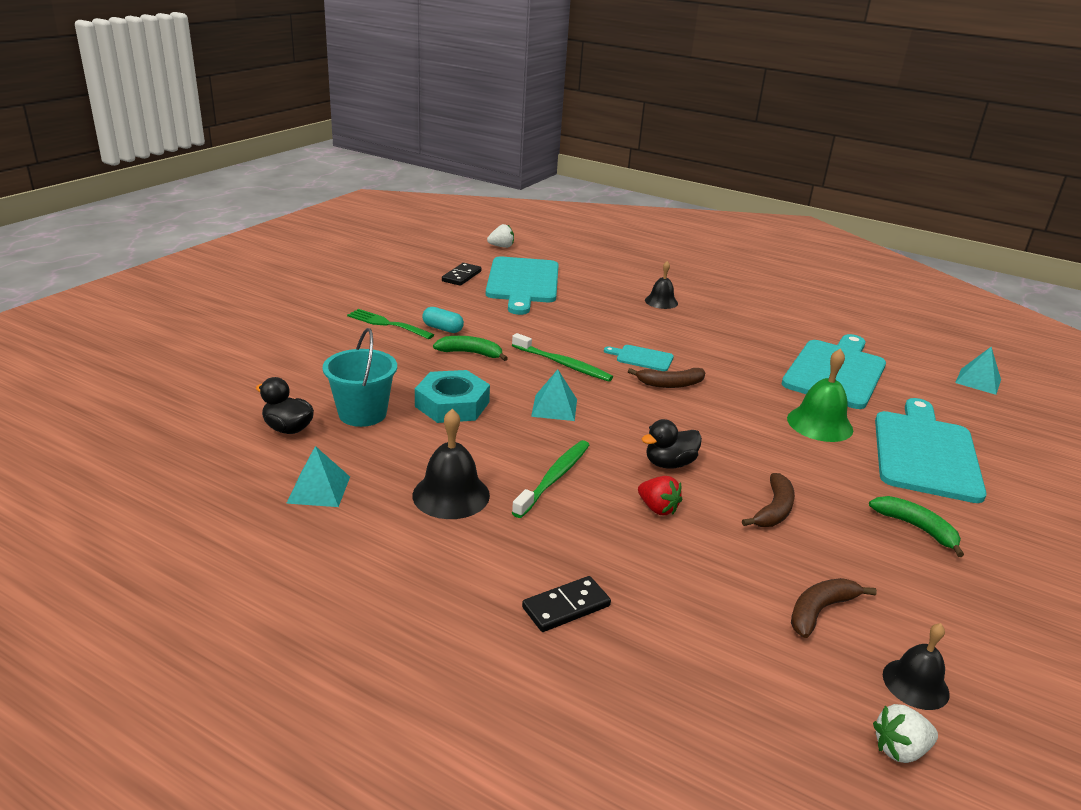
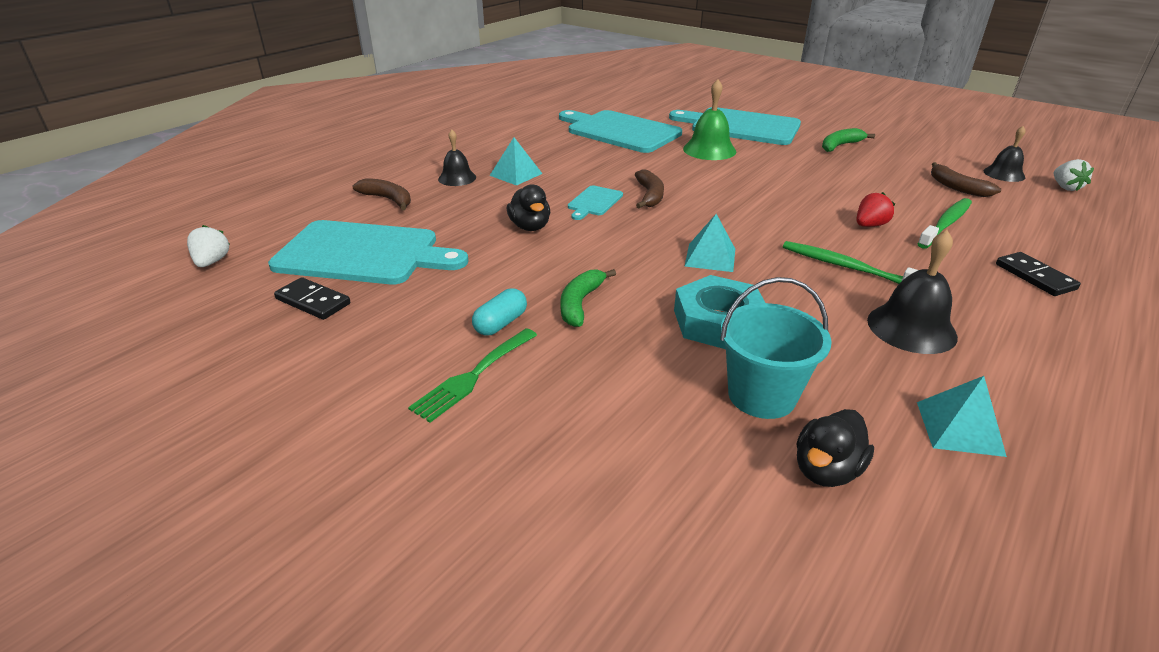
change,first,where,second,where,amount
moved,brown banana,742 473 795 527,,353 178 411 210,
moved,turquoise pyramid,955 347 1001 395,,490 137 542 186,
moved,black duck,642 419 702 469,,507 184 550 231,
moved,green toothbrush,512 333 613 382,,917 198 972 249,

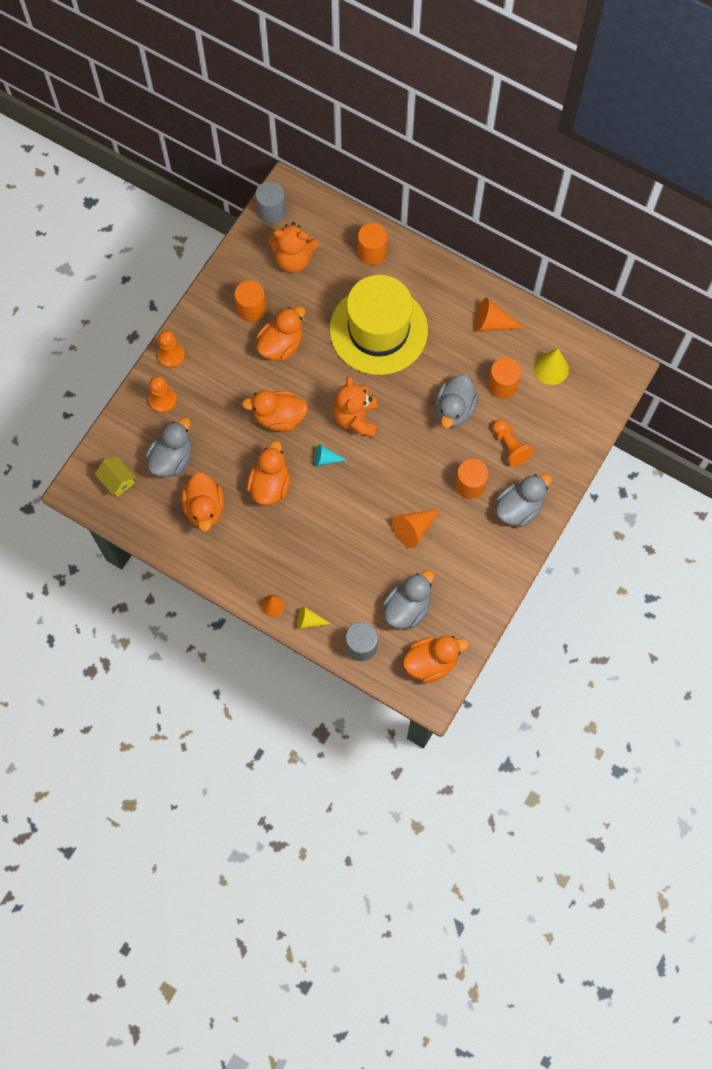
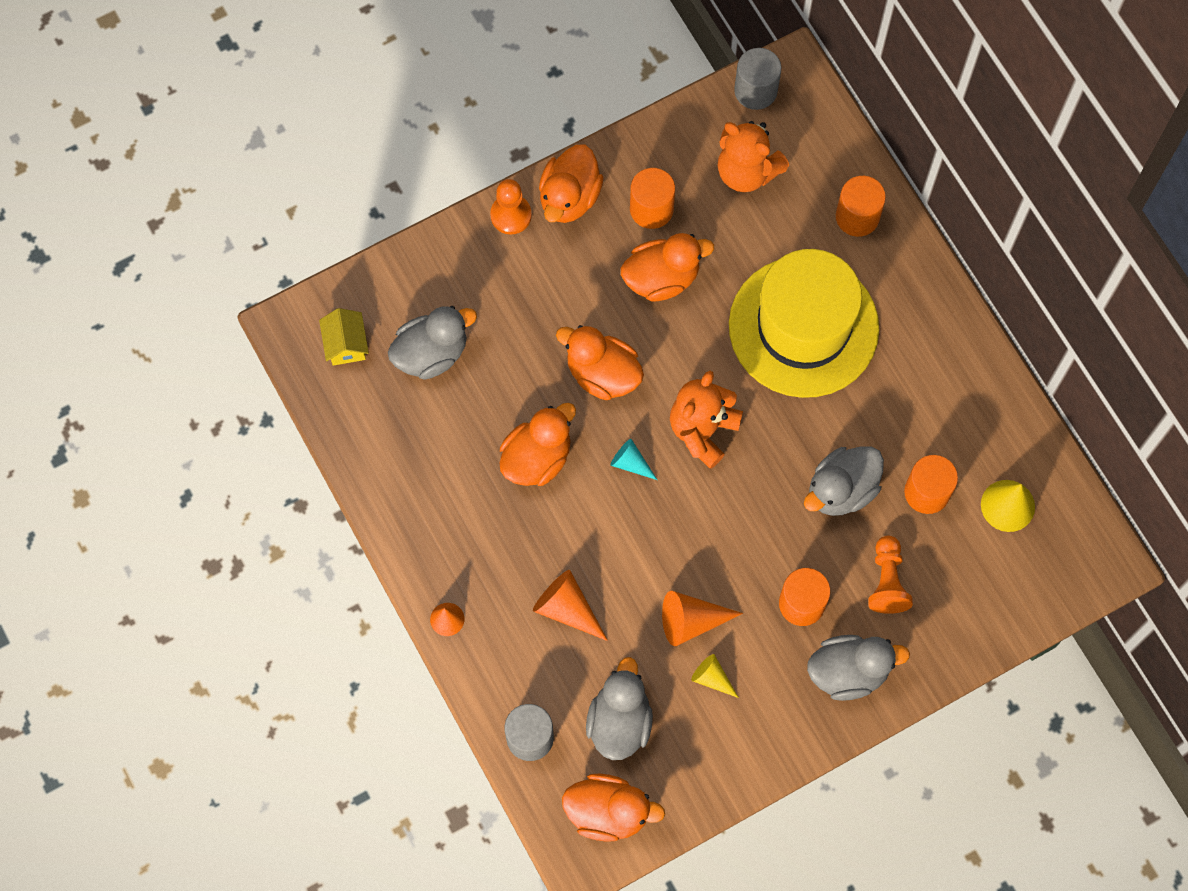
change,first,where,second,where,amount
moved,orange cone,474 298 524 331,,533 570 608 641,
moved,orange duck,181 472 224 532,,539 145 604 223,
turned,grey duck,383 570 434 629,,586 657 653 760,60 degrees counterclockwise
moved,yellow cone,297 606 331 629,,691 654 739 698,
removed,orange pawn,148 376 177 413,,,

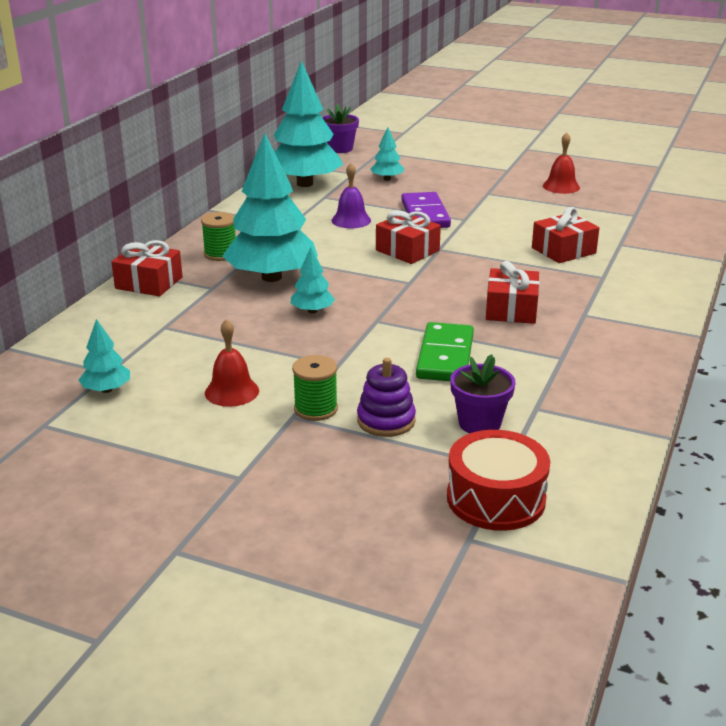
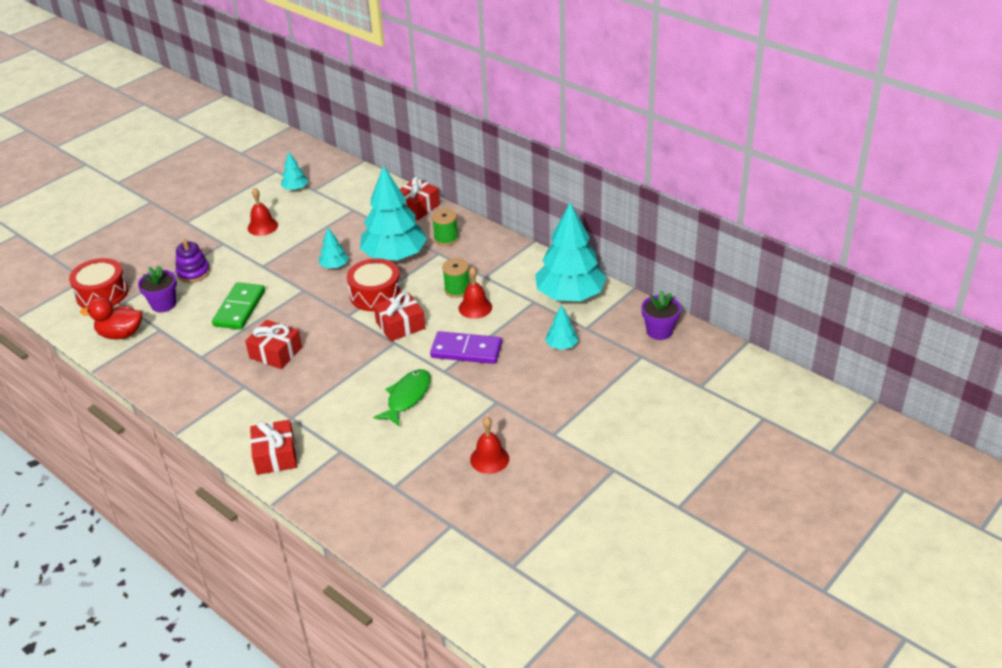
change,first,where,second,where,amount
added,,,red duck,80 297 142 339,
turned,green domino,416 322 474 381,,212 282 265 330,75 degrees clockwise
moved,red gift,532 207 599 263,,250 420 297 475,
added,,,red drum,347 258 402 311,
added,,,green fish,374 369 431 427,
moved,green spool,292 355 338 421,,442 258 469 298,
recoloured,purple bell,332 163 371 228,red bell,459 267 492 319,

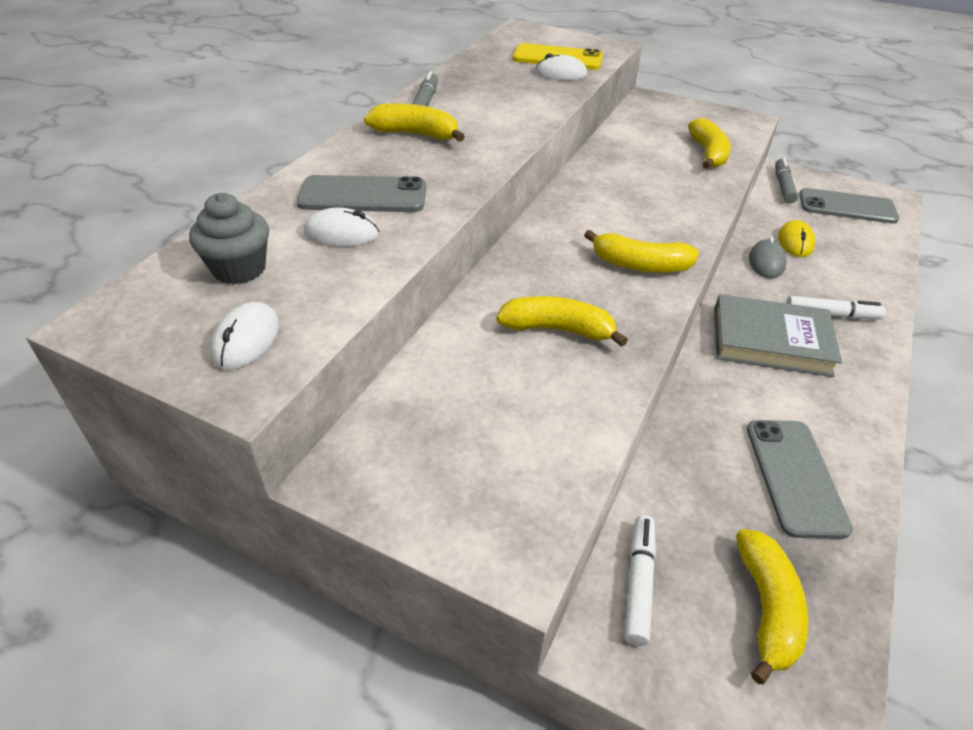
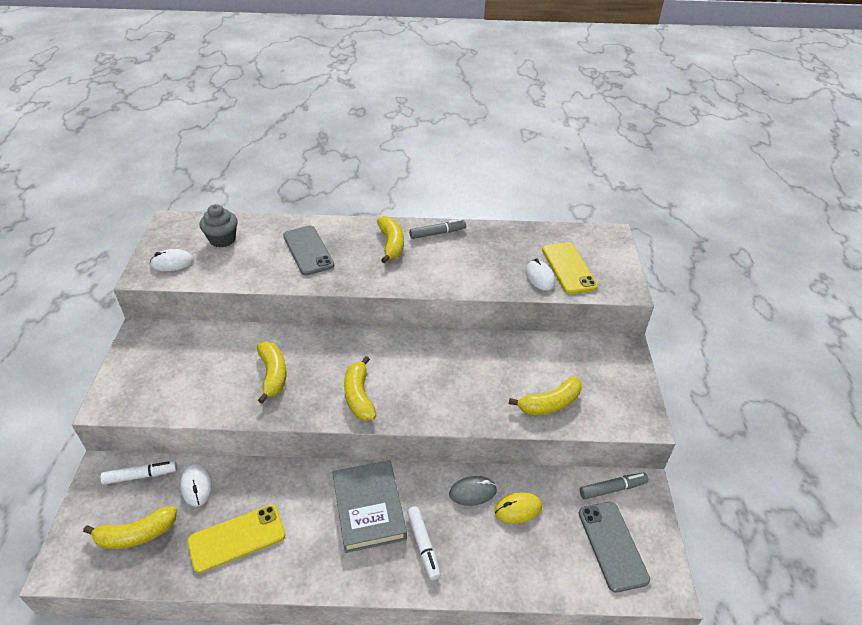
change,first,where,second,where,amount
moved,white mouse,304 208 379 247,,180 464 212 507,
recoloured,grey phone,747 420 853 539,yellow phone,187 505 285 573,

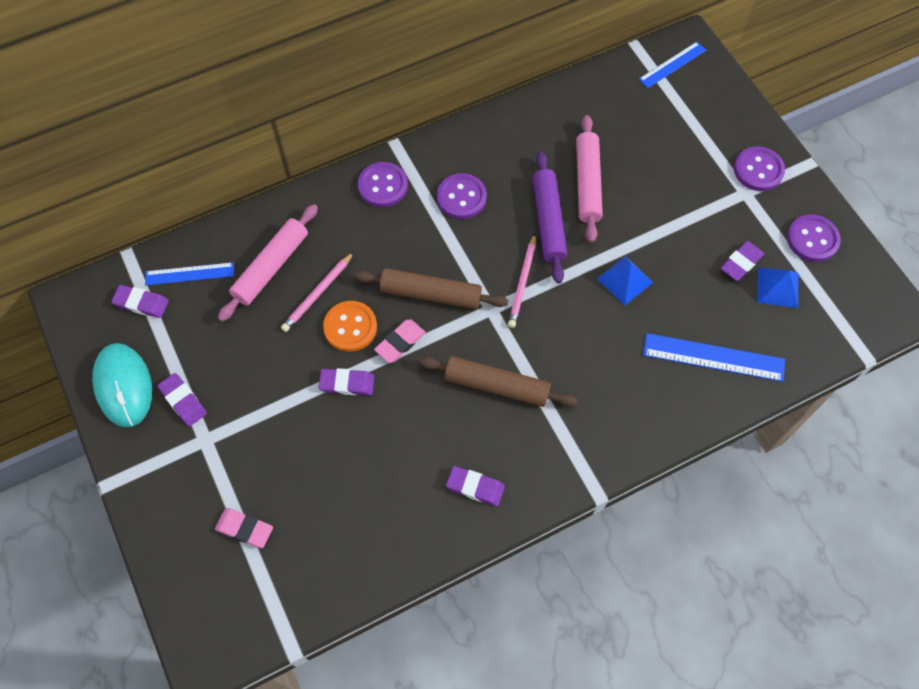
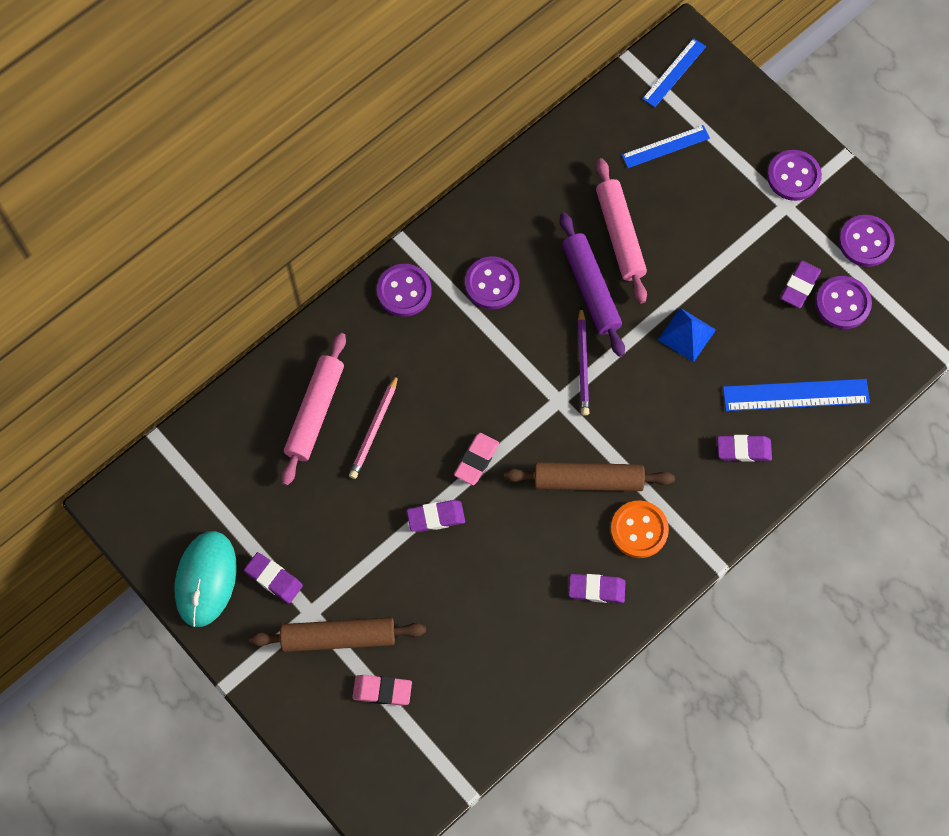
change,first,where,second,where,amount
turned,turquoise mouse,92 343 152 428,,175 531 237 627,45 degrees clockwise
moved,brown rolling pin,354 268 508 309,,249 617 426 652,
recoloured,pink pencil,508 234 536 328,purple pencil,578 307 589 416,
moved,orange button,323 301 377 352,,610 500 669 558,
moved,blue ruler,145 262 234 285,,622 125 710 168,
moved,purple eraser,111 285 169 318,,717 435 772 462,
replaced,blue pyramid,757 268 798 308,purple button,815 276 872 329,

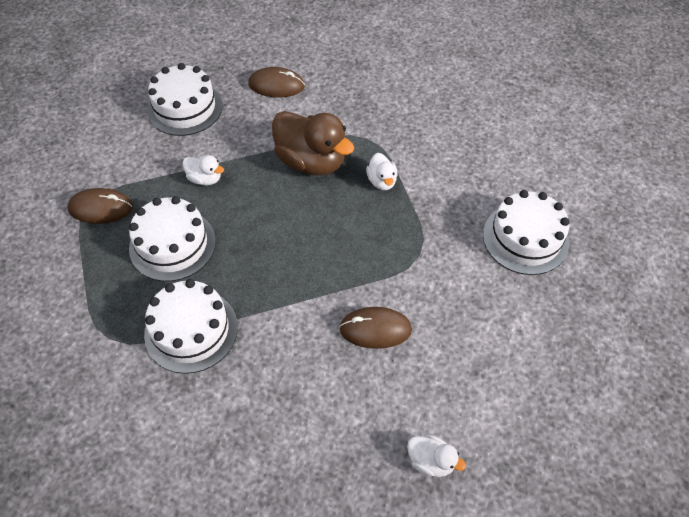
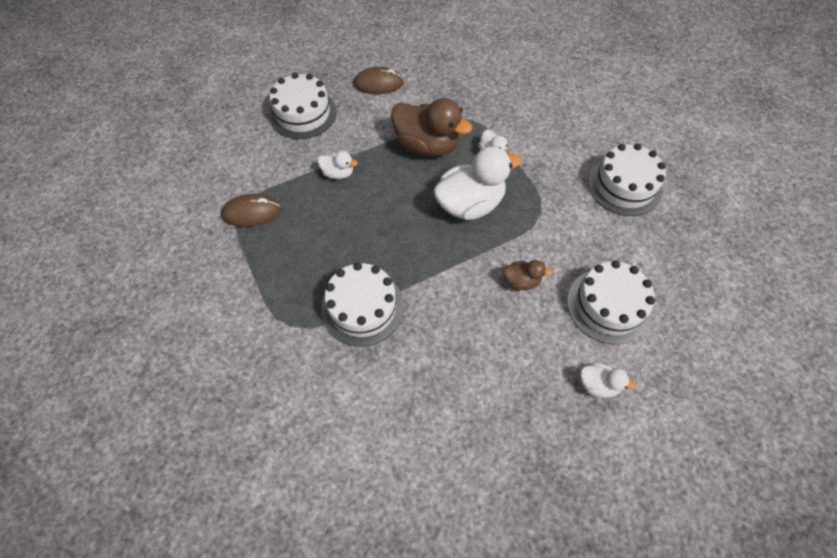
change,first,where,second,where,amount
added,,,white duck,433 146 521 220,
replaced,brown mouse,339 307 412 349,brown duck,503 260 552 290,
moved,white cake,129 196 216 282,,567 260 655 344,

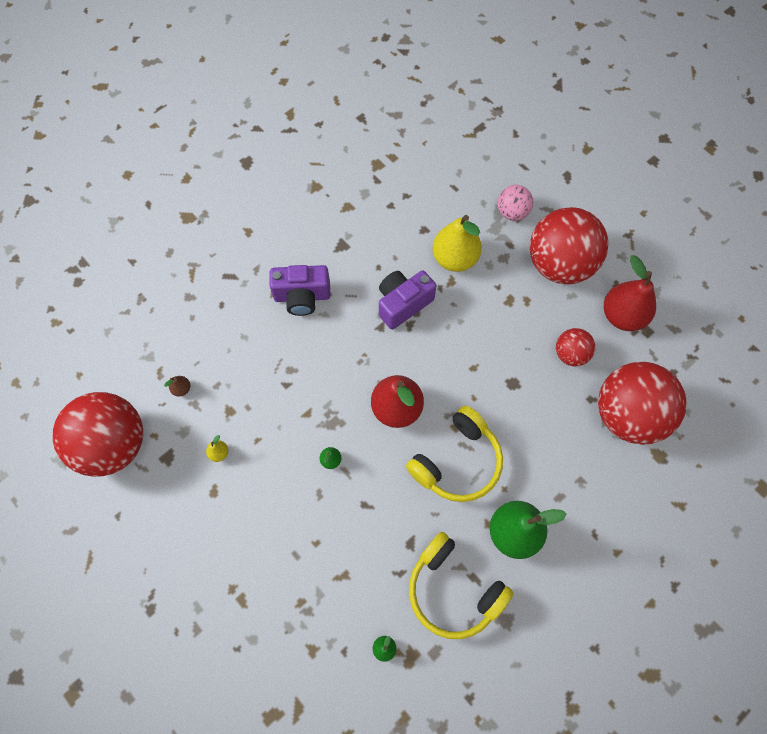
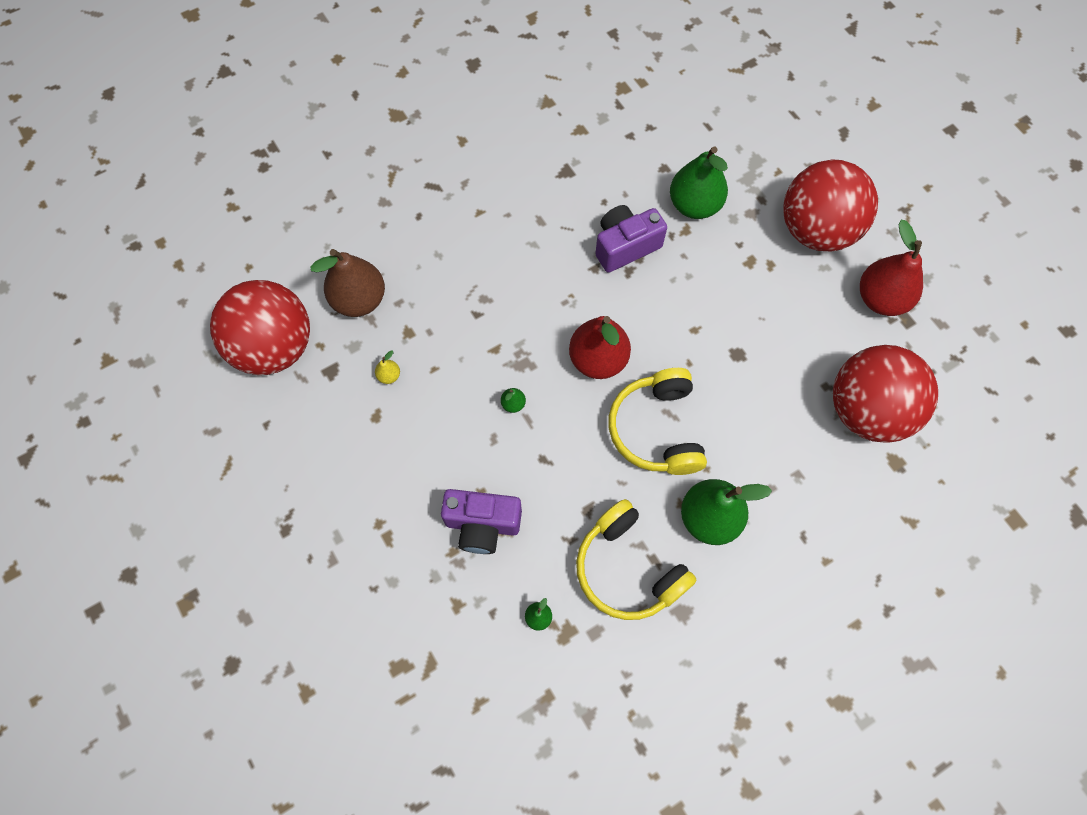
change,first,where,second,where,amount
resized,brown pear,164 376 190 396,,310 249 385 317,x2.45
moved,purple camera,269 265 330 316,,441 489 522 554,
turned,yellow headphones,406 406 503 502,,609 368 707 475,120 degrees clockwise
recoloured,yellow pear,432 215 482 272,green pear,670 146 728 219,
removed,pink ball,497 185 533 221,,,
removed,red ball,556 328 595 366,,,

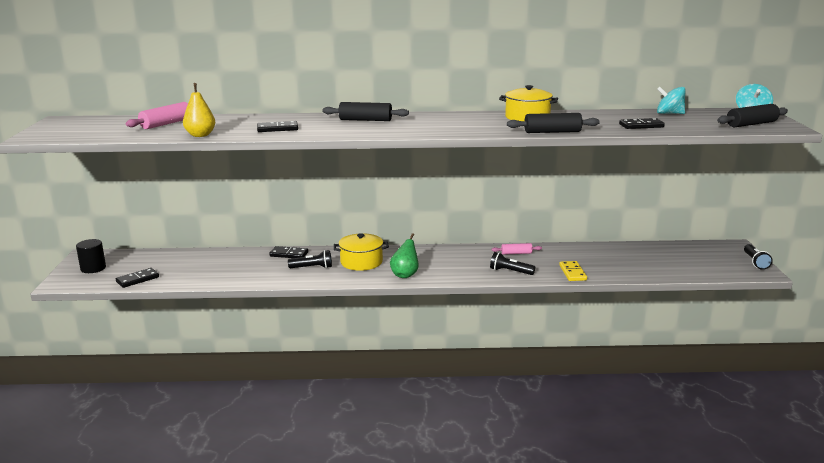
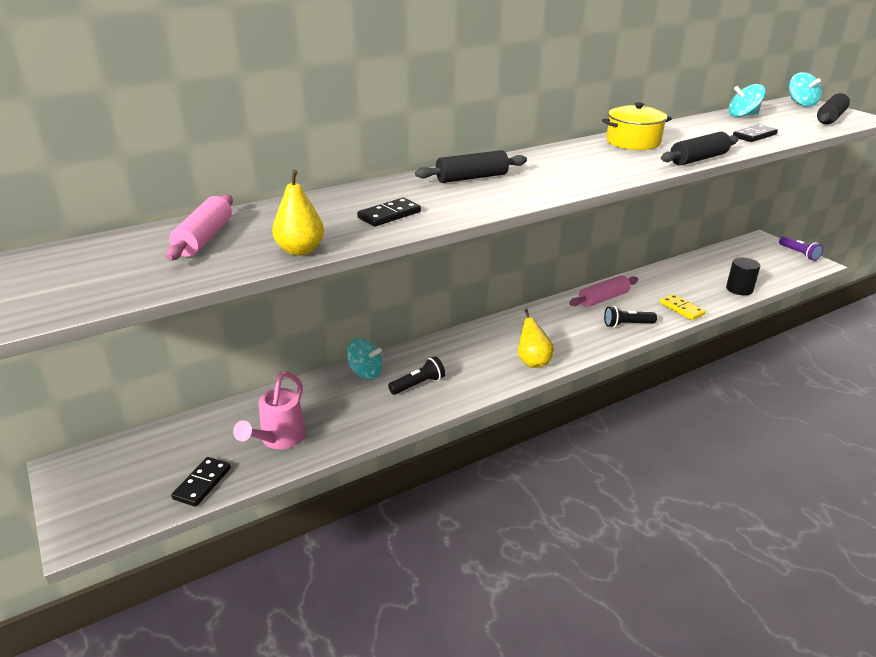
change,first,where,second,where,amount
added,,,pink watering can,233 371 306 449,
replaced,black domino,269 246 308 258,turquoise spinning top,347 338 382 380,
recoloured,green pear,390 233 419 278,yellow pear,518 309 554 368,
resized,pink rolling pin,492 243 542 255,,569 275 639 307,x1.58
moved,black cylinder,76 239 106 273,,726 258 760 295,
recoloured,black flashlight,744 244 773 270,purple flashlight,779 236 823 261,
removed,yellow pot,334 233 389 271,,,

